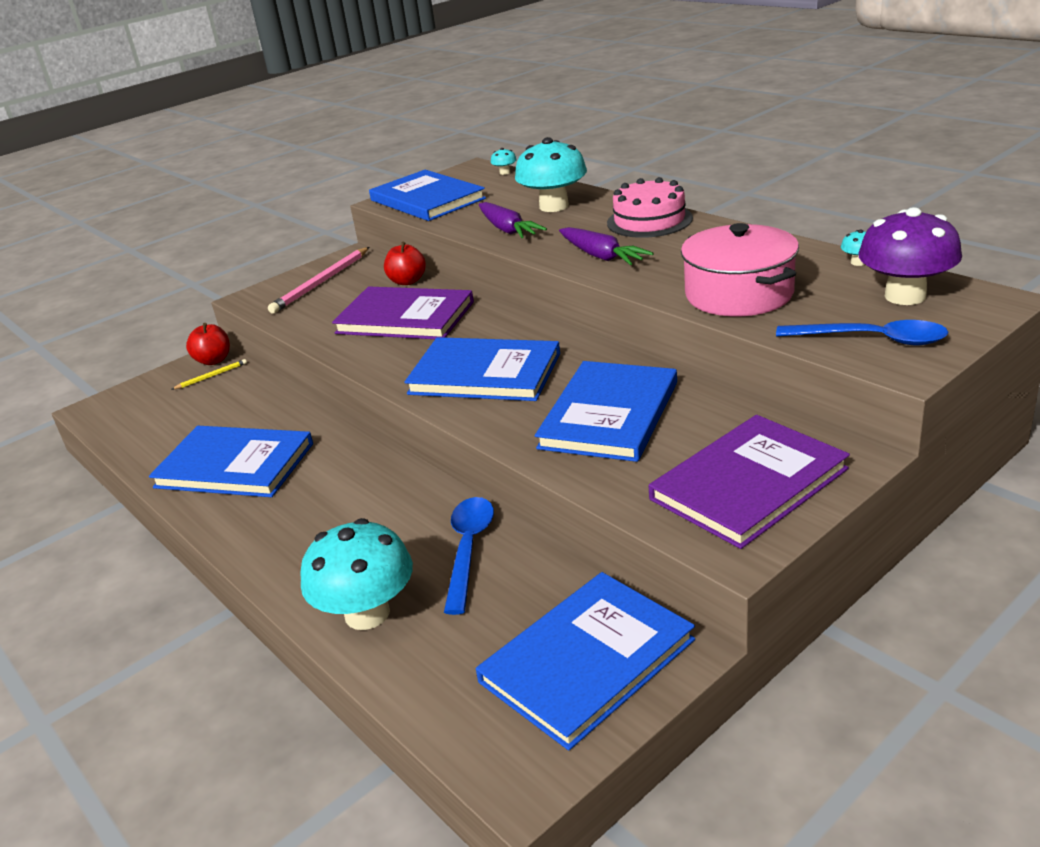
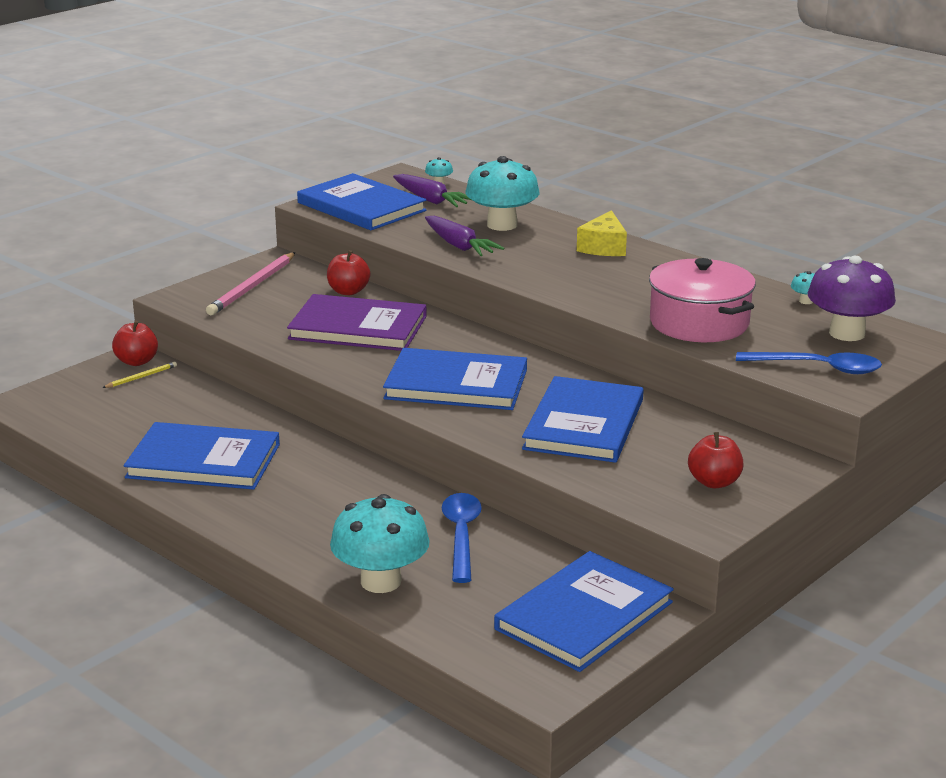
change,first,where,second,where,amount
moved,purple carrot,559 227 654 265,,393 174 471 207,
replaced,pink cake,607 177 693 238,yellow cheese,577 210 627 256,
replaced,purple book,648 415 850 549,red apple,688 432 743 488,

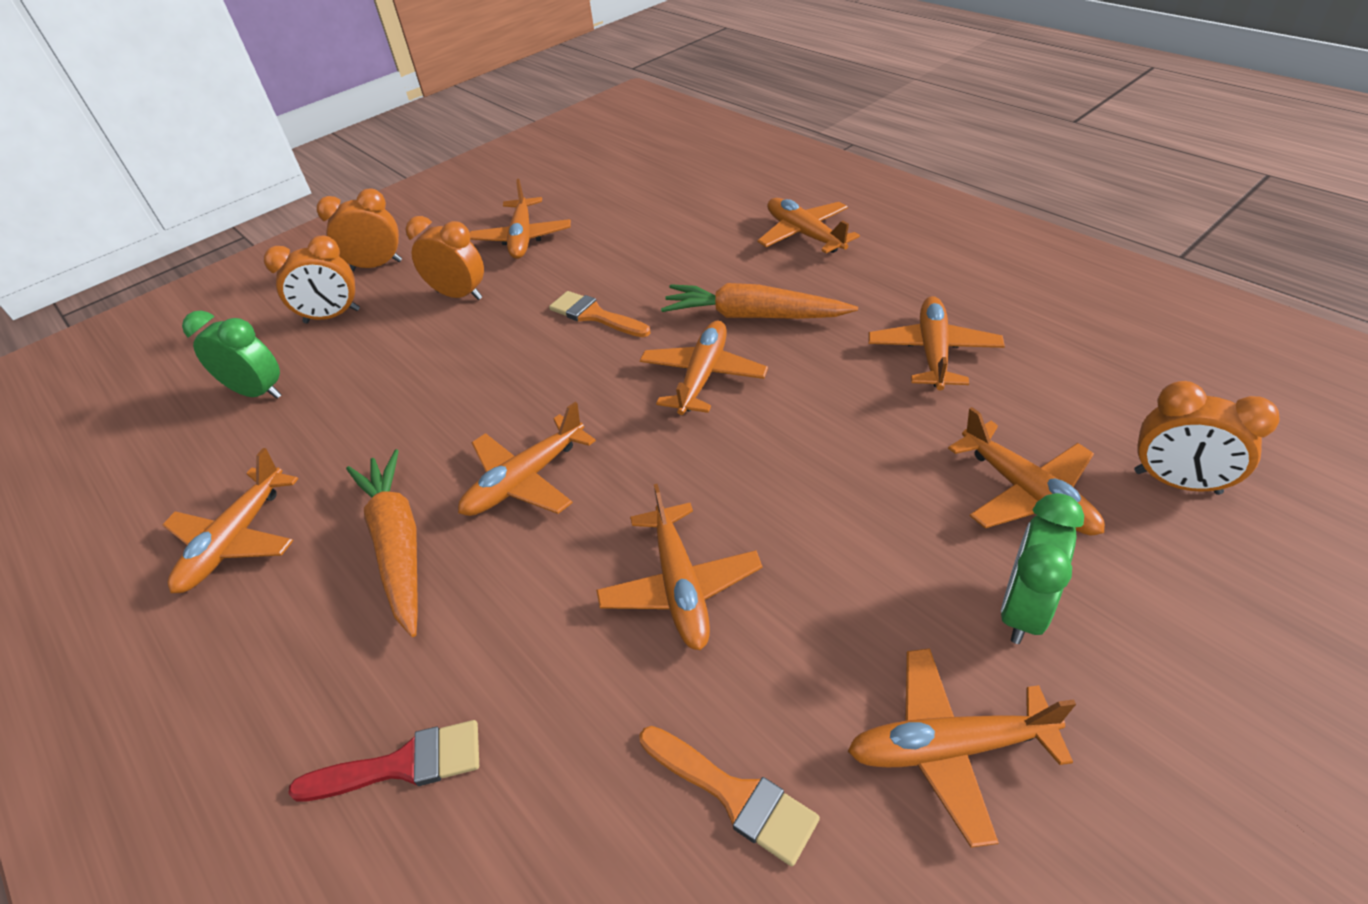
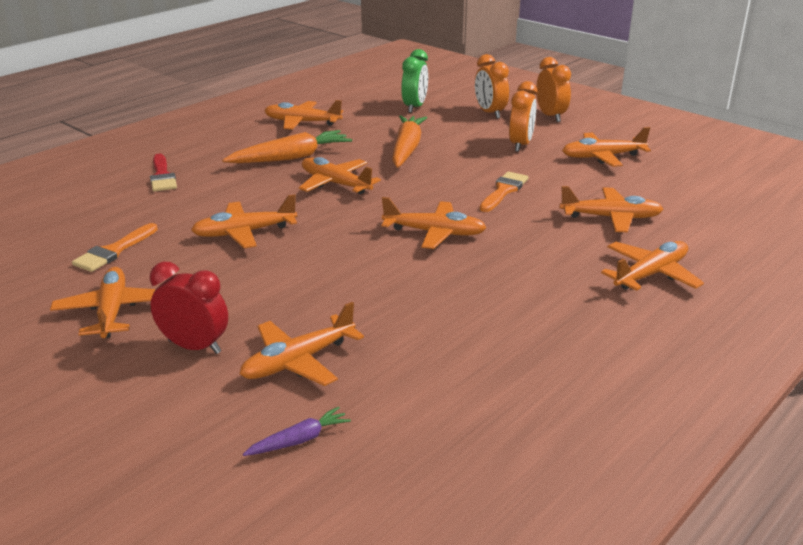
change,first,where,second,where,amount
recoloured,green clock,1001 493 1084 644,red clock,150 262 228 354,
replaced,orange clock,1134 381 1280 495,purple carrot,243 406 351 456,
moved,orange carrot,661 283 858 319,,392 115 427 168,
moved,orange plane,868 296 1005 390,,559 186 663 232,

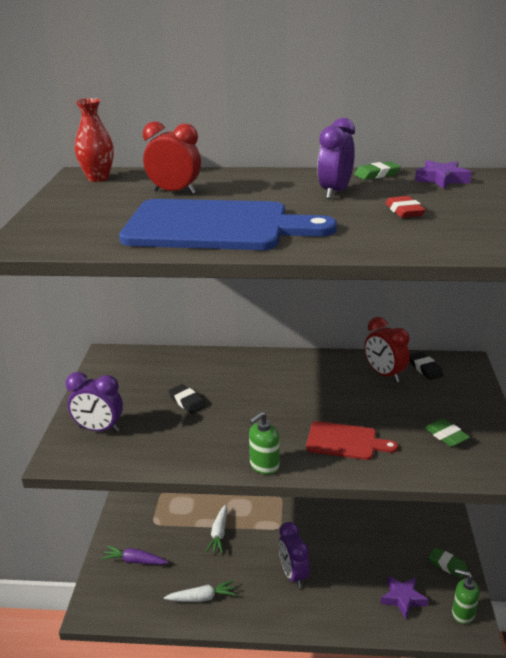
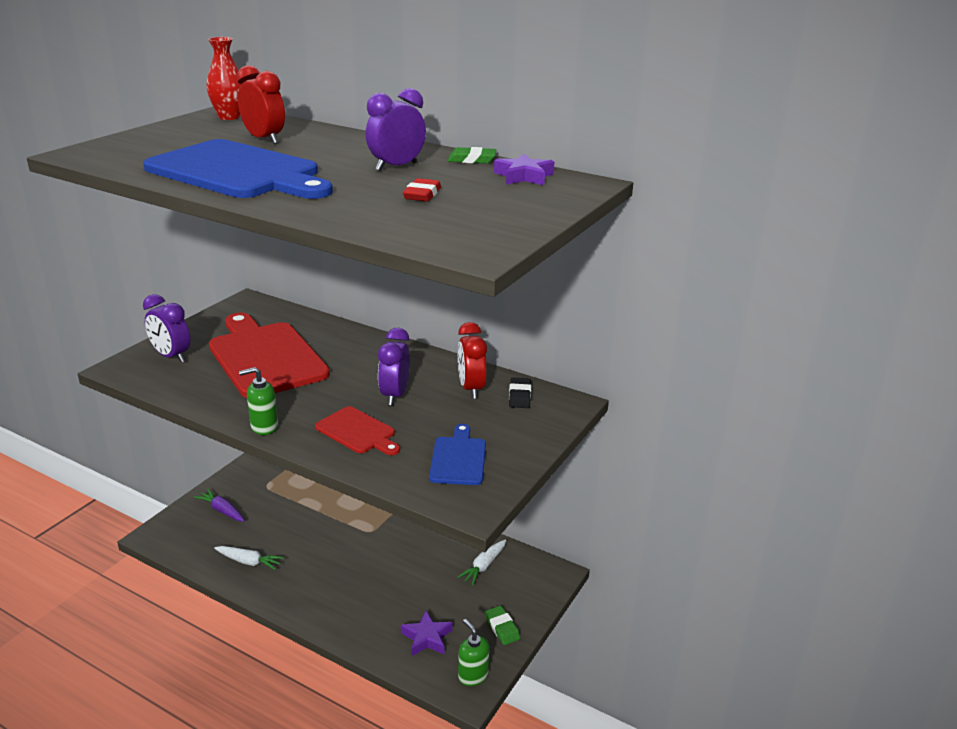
change,first,where,second,where,amount
replaced,black eraser,168 384 206 414,red cutting board,209 313 330 398,
moved,purple clock,279 522 309 588,,378 328 410 406,
replaced,green eraser,424 418 470 447,blue cutting board,429 424 486 485,
moved,white carrot,206 505 227 554,,457 540 506 585,

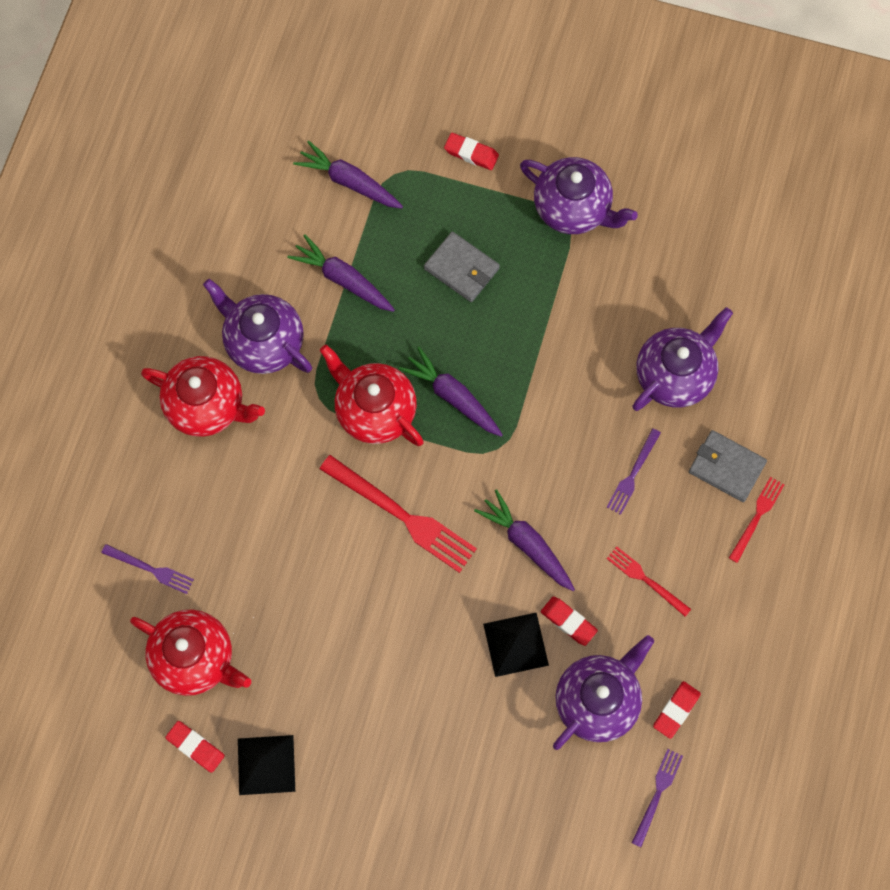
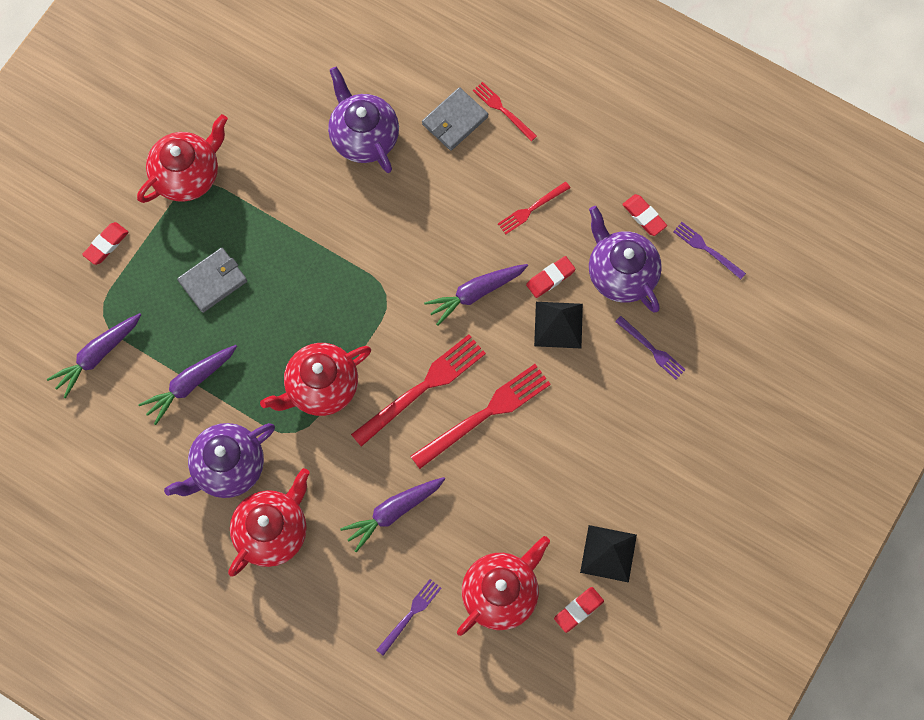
change,first,where,second,where,amount
recoloured,purple teapot,520 157 638 234,red teapot,137 114 228 203,
moved,purple carrot,399 347 503 436,,340 477 445 552,
added,,,red fork,410 364 551 469,
moved,purple fork,607 428 661 515,,615 316 686 379,

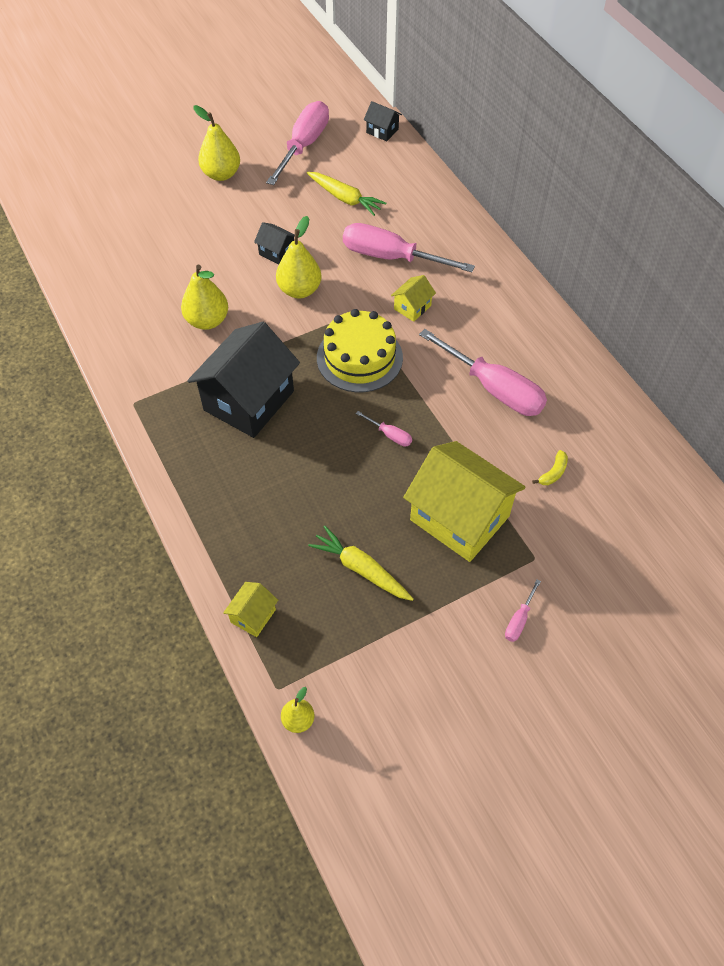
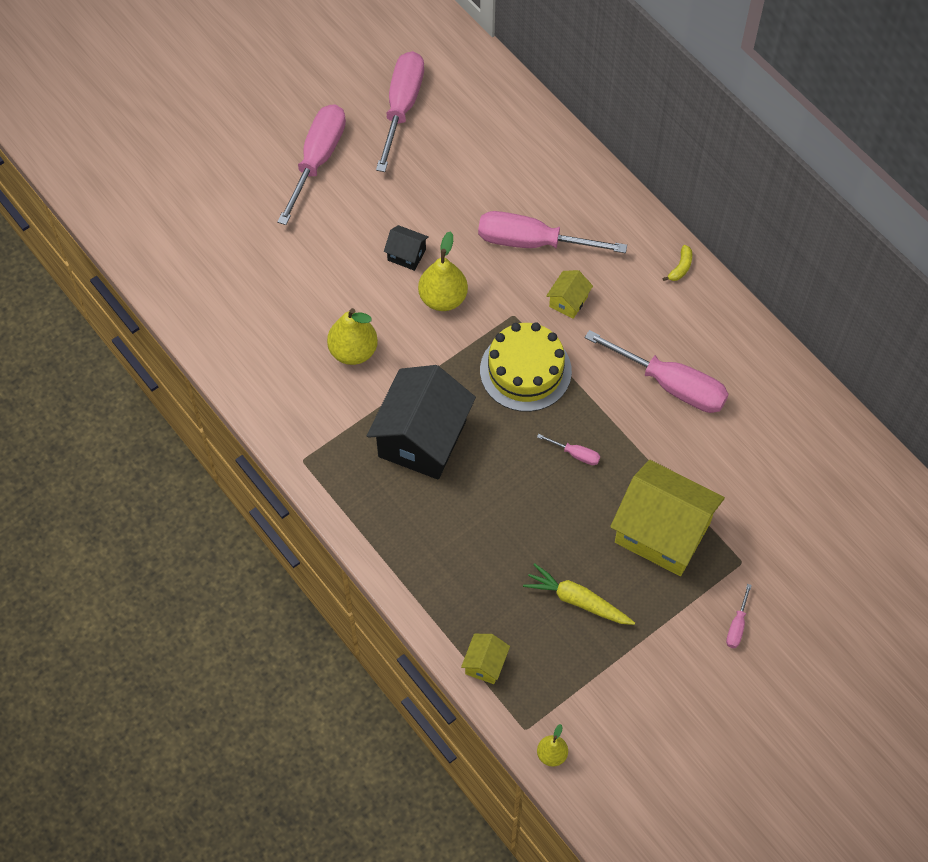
change,first,where,second,where,amount
replaced,yellow pear,193 105 240 181,pink screwdriver,277 104 346 225,
moved,yellow banana,532 450 568 485,,663 245 692 281,
removed,yellow carrot,307 172 386 216,,,
removed,black house,364 101 402 141,,,

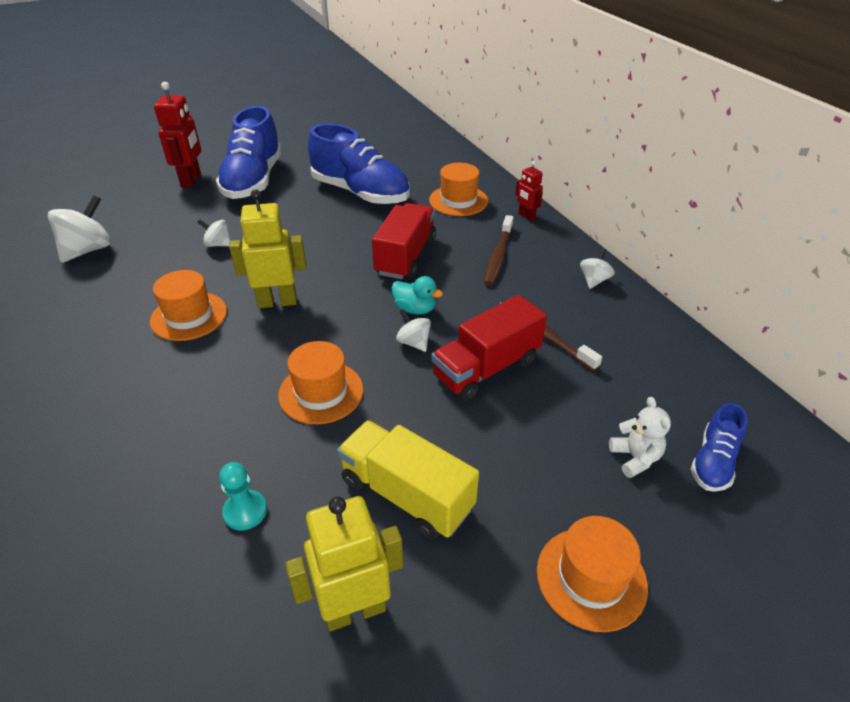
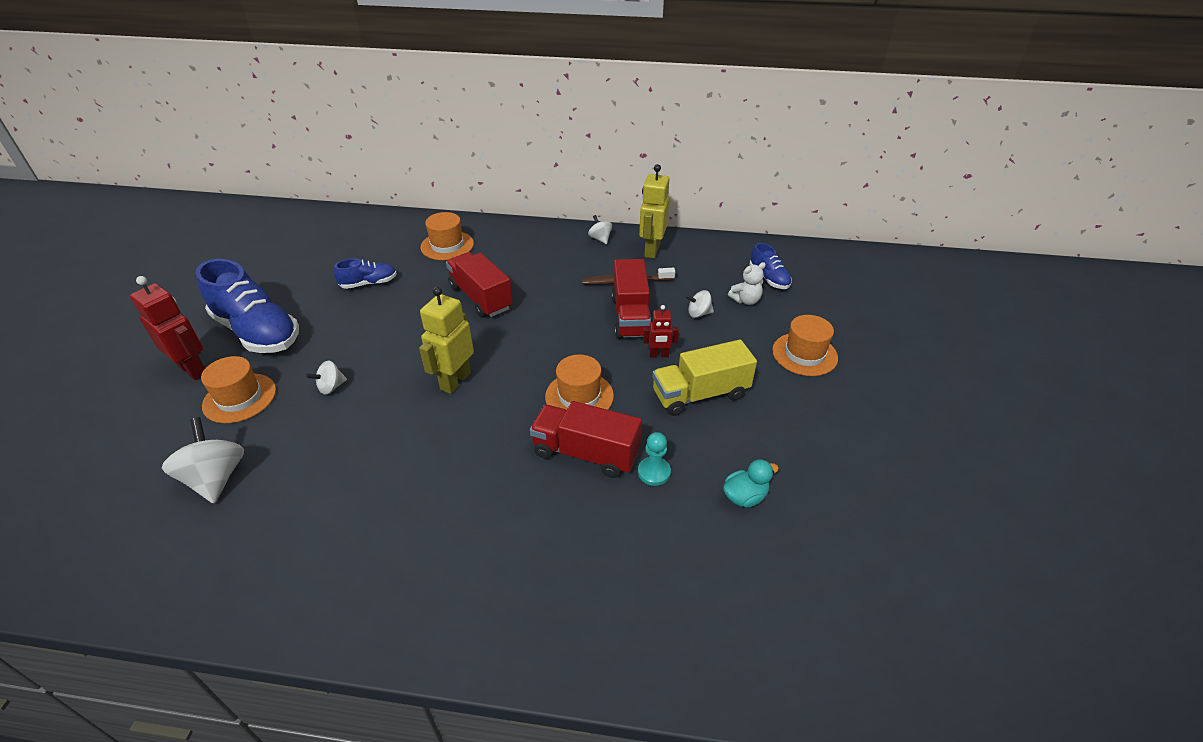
change,first,where,second,where,amount
moved,orange hat,150 270 227 341,,201 356 276 423,
resized,blue shoe,308 123 410 205,,334 259 397 289,x0.50
added,,,red truck,530 401 642 478,
moved,yellow robot,285 496 403 631,,639 164 670 258,
moved,red robot,515 161 543 221,,643 305 679 358,
moved,white spinning top,396 309 431 352,,685 290 714 318,
moved,turquoise duck,392 276 443 315,,723 459 779 508,
turned,white teddy bear,609 397 671 478,,728 262 766 305,135 degrees clockwise
removed,brown toothbrush,484 215 514 286,,,

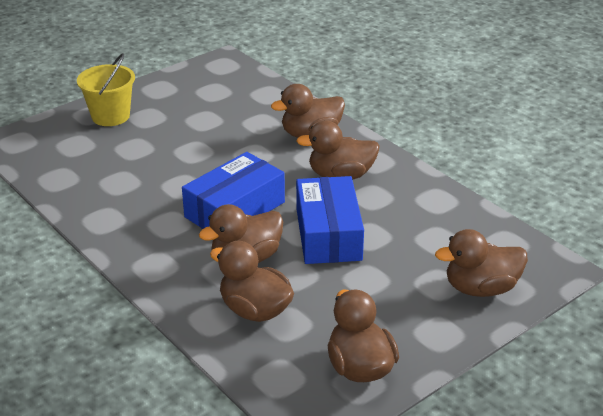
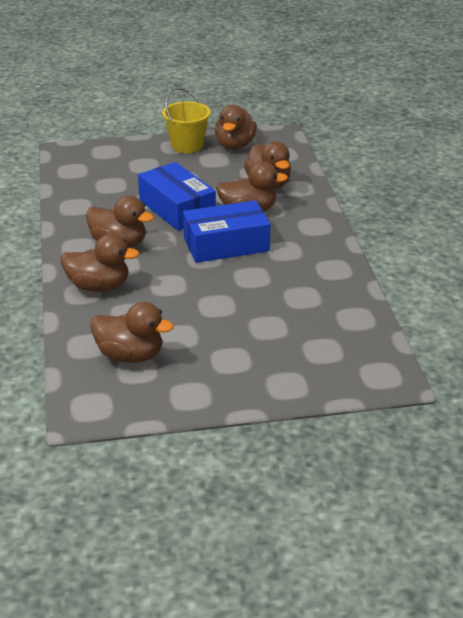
change,first,where,second,where,amount
moved,brown duck,435 229 528 297,,90 302 174 363,
turned,blue box,296 176 364 264,,138 162 216 231,60 degrees counterclockwise
moved,yellow bucket,77 53 135 126,,162 88 211 153,

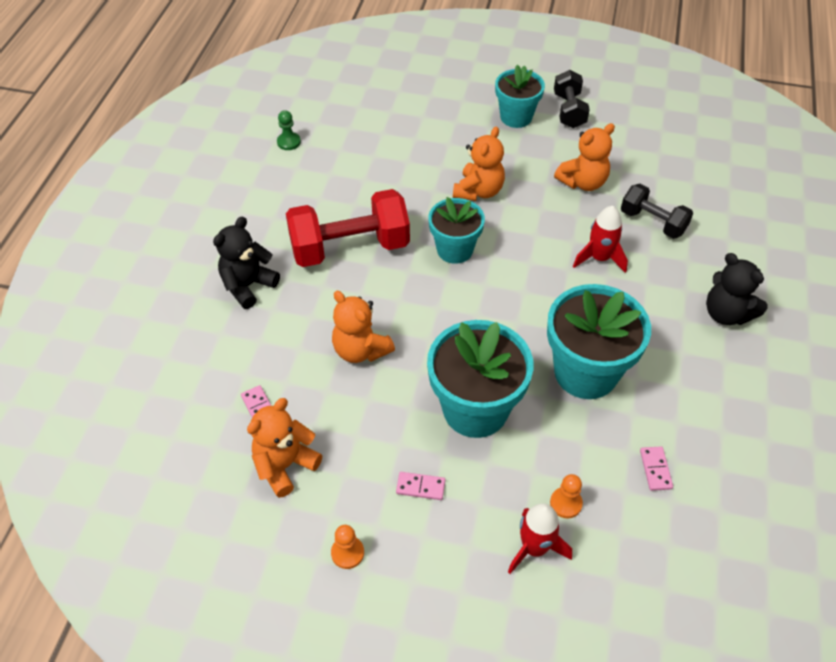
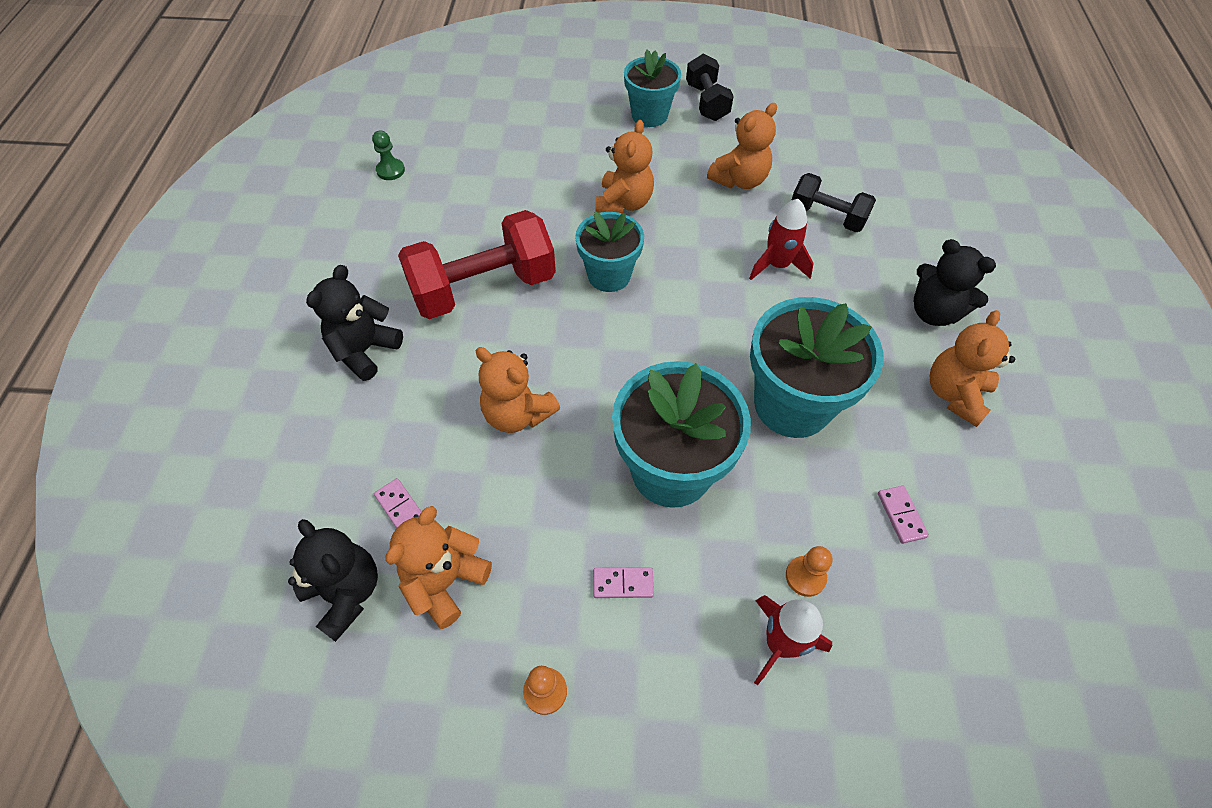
change,first,where,second,where,amount
added,,,black teddy bear,288 519 378 642,
added,,,orange teddy bear,930 310 1015 427,

